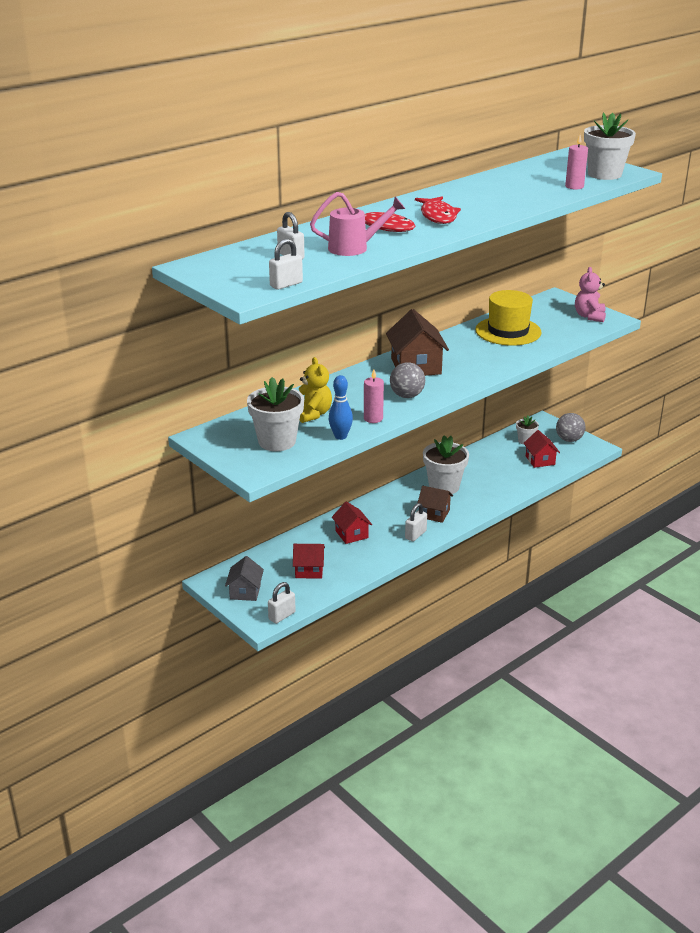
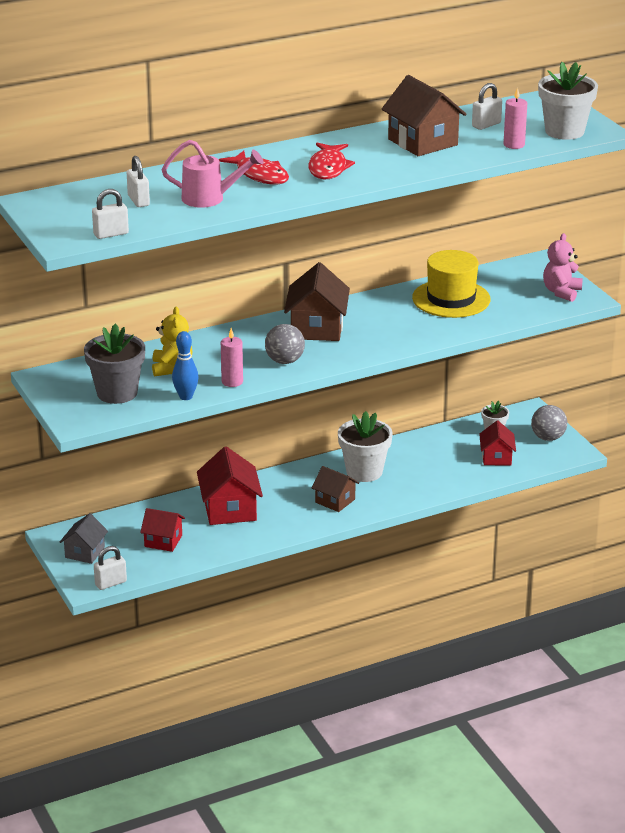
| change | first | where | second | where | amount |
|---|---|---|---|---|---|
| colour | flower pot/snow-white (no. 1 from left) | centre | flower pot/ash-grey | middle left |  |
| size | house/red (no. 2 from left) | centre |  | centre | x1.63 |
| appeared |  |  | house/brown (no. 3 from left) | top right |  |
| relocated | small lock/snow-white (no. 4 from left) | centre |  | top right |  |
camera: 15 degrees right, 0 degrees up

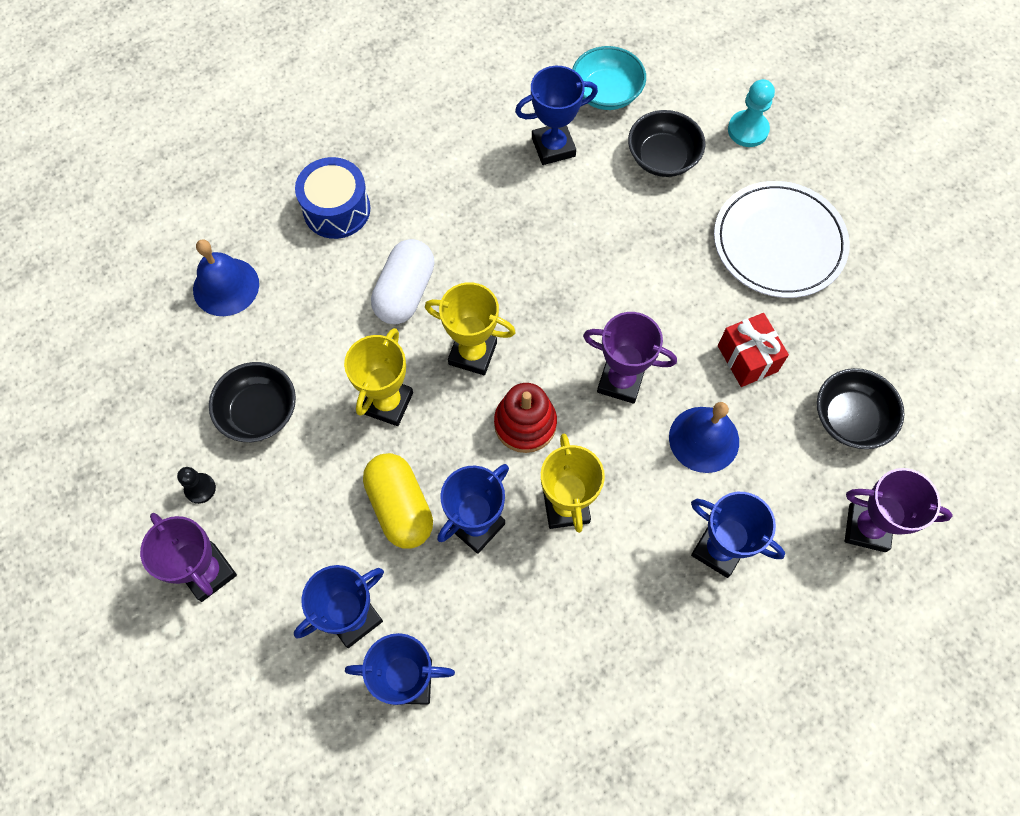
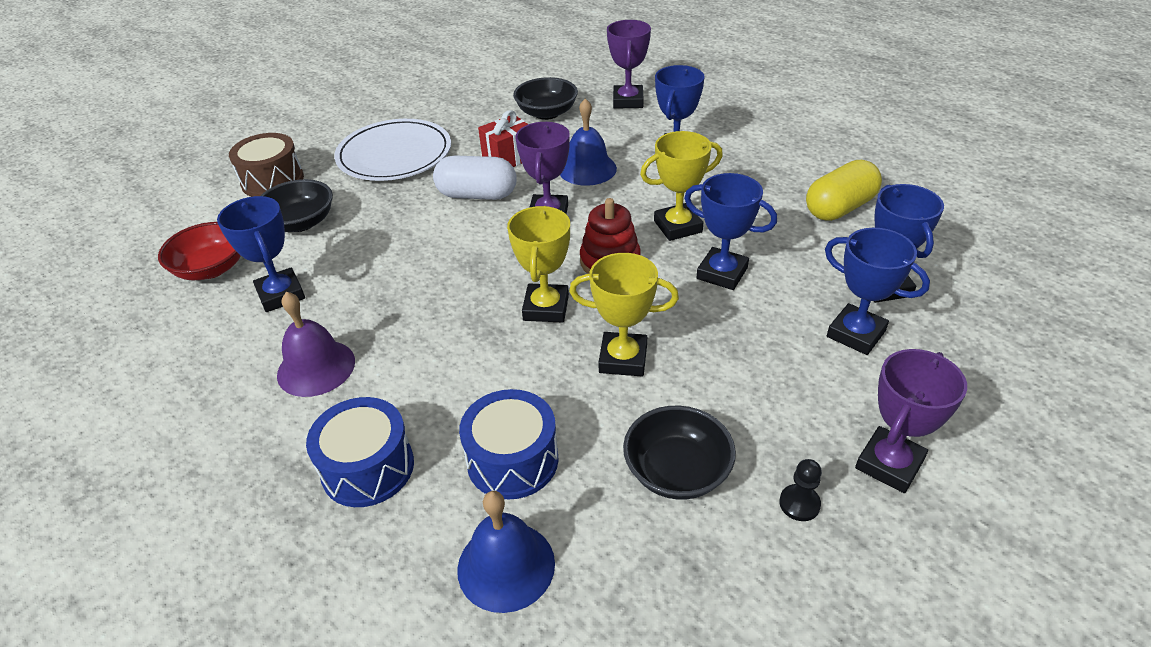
| change | first | where | second | where | amount |
|---|---|---|---|---|---|
| colour | bowl/turquoise | top centre | bowl/red | middle left |  |
| exchanged | pawn/turquoise | top right | snare drum/brown | top left |  |
| appeared |  |  | school bell/purple | middle left |  |
| relocated | pill/snow-white | centre |  | top centre |  |
| appeared |  |  | snare drum/royal blue (no. 2 from left) | bottom centre |  |
| relocated | pill/yellow | centre |  | top right |  |
camera: 100 degrees left, 25 degrees down

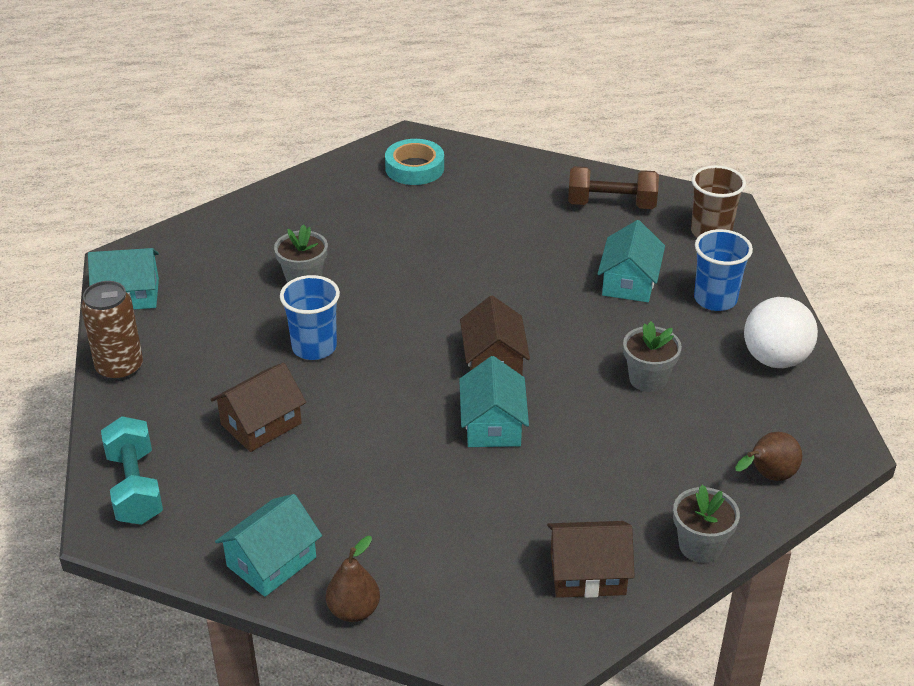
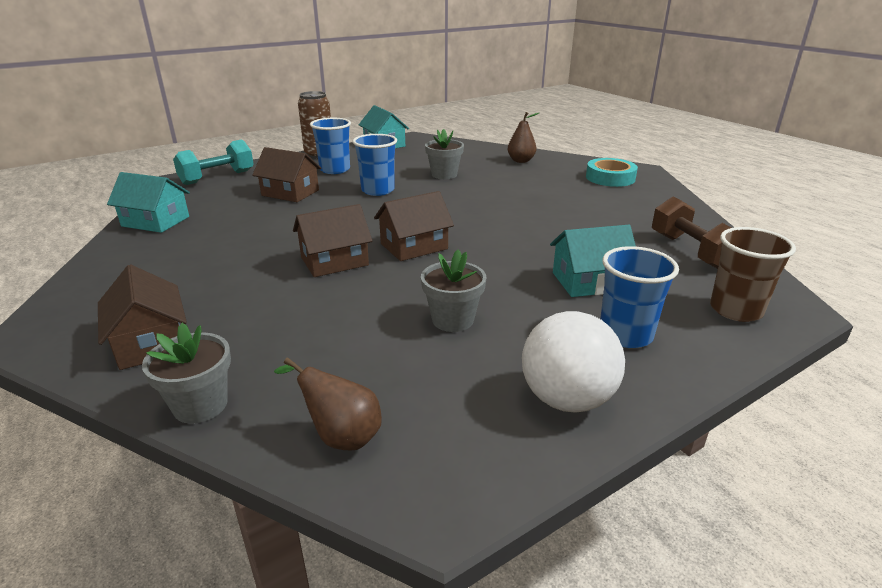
| change | first | where | second | where | amount |
|---|---|---|---|---|---|
| colour | house/turquoise (no. 3 from left) | centre | house/brown (no. 3 from left) | centre |  |
| appeared |  |  | cup/royal blue (no. 1 from left) | top centre |  |
| relocated | pear fruit/brown (no. 1 from left in the first image) | bottom centre | pear fruit/brown (no. 2 from left) | top centre |  |
camera: 65 degrees right, 10 degrees down

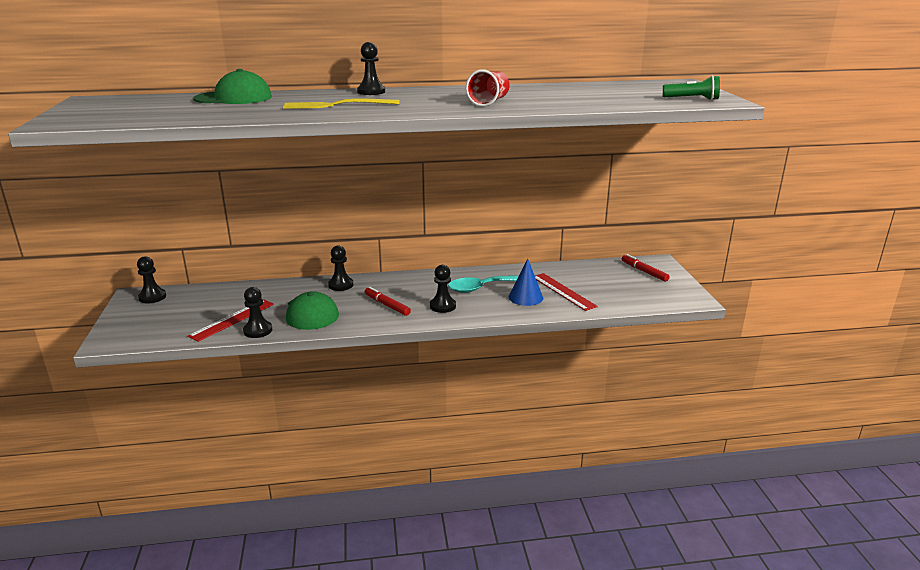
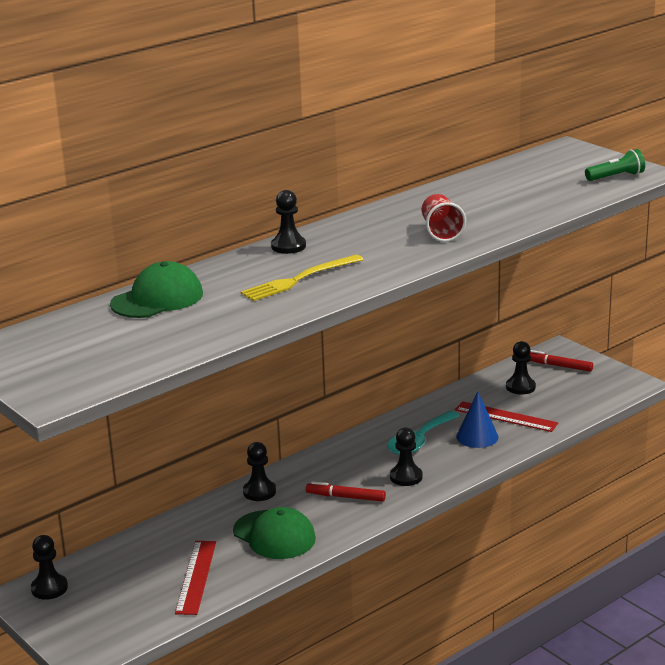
| change | first | where | second | where | amount |
|---|---|---|---|---|---|
| relocated | pawn/jet-black (no. 2 from left in the first image) | middle left | pawn/jet-black (no. 5 from left) | middle right |  |
camera: 30 degrees left, 0 degrees up

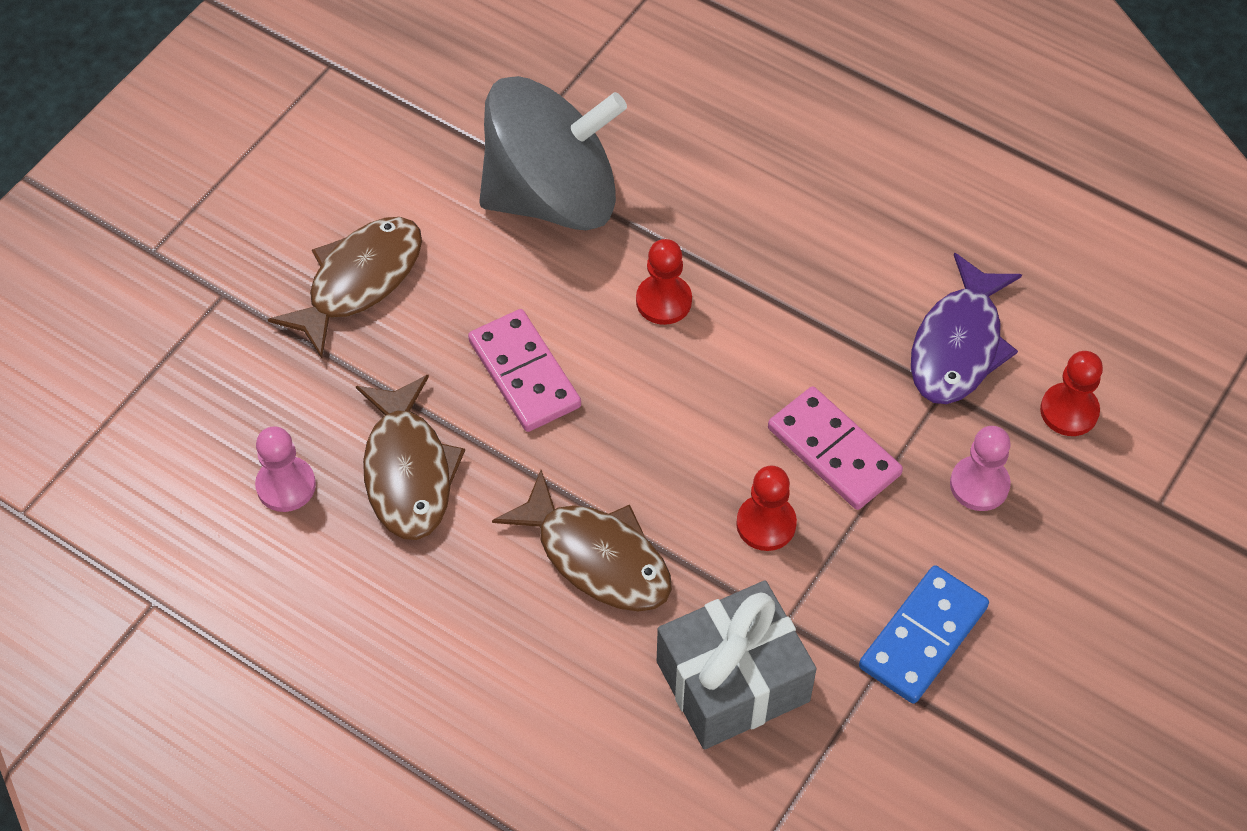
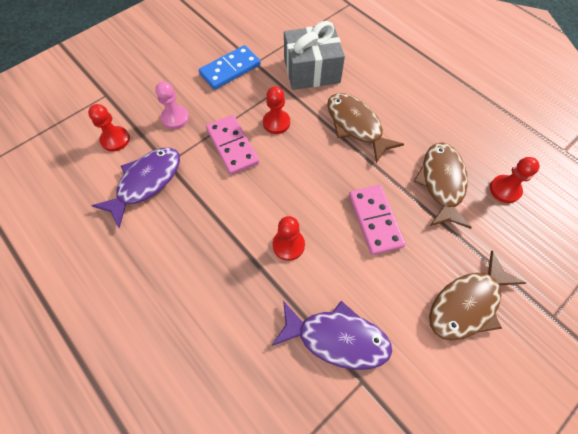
| change | first | where | second | where | amount |
|---|---|---|---|---|---|
| exchanged | spinning top/ash-grey | top centre | fish figure/purple (no. 2 from left) | bottom centre |  |
| colour | pawn/rosy (no. 1 from left) | middle left | pawn/red (no. 4 from left) | middle right |  |
camera: 165 degrees left, 5 degrees up

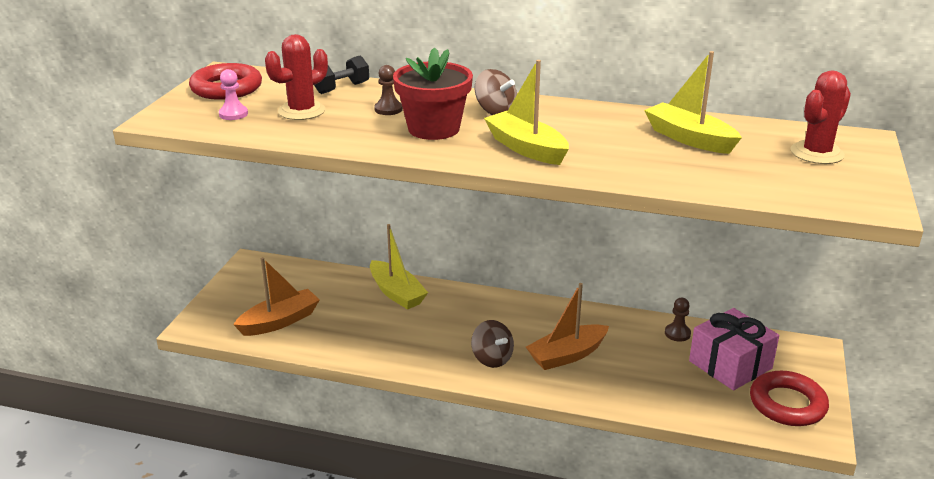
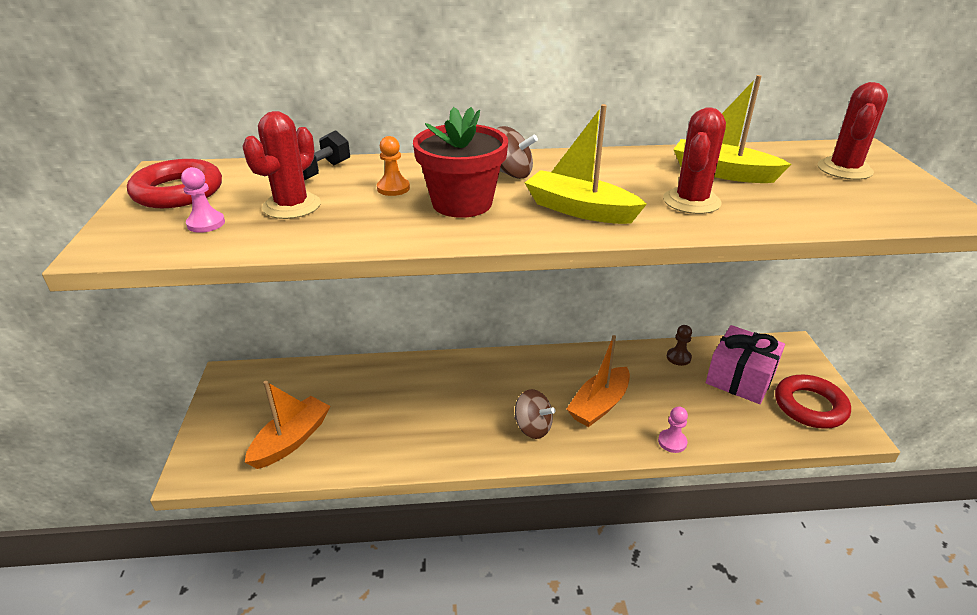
| change | first | where | second | where | amount |
|---|---|---|---|---|---|
| colour | pawn/brown (no. 1 from left) | top centre | pawn/orange-coloured | top centre |  |
| appeared |  |  | pawn/rosy (no. 2 from left) | bottom right |  |
| appeared |  |  | saguaro cactus/red (no. 2 from left) | top right |  |
| missing | boat/yellow (no. 1 from left) | centre |  |  |  |
camera: 20 degrees left, 5 degrees up

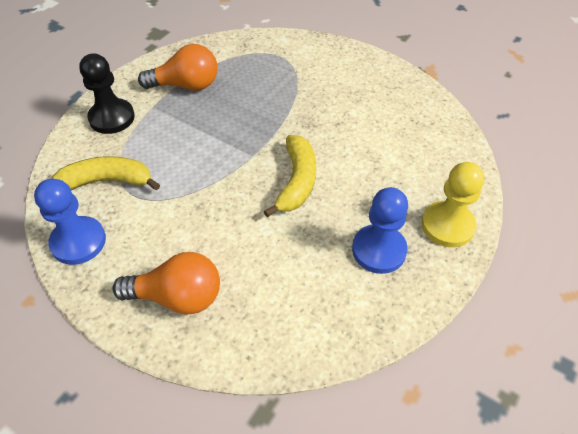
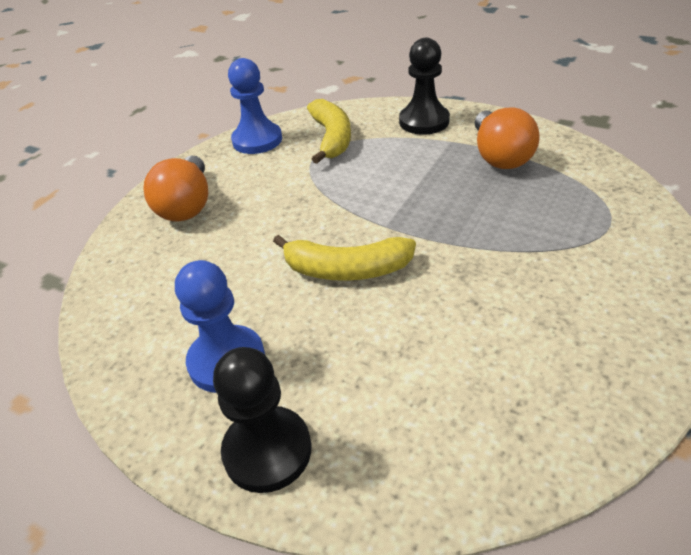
| change | first | where | second | where | amount |
|---|---|---|---|---|---|
| colour | pawn/yellow | middle right | pawn/jet-black (no. 1 from left) | bottom centre |  |
camera: 90 degrees right, 10 degrees down

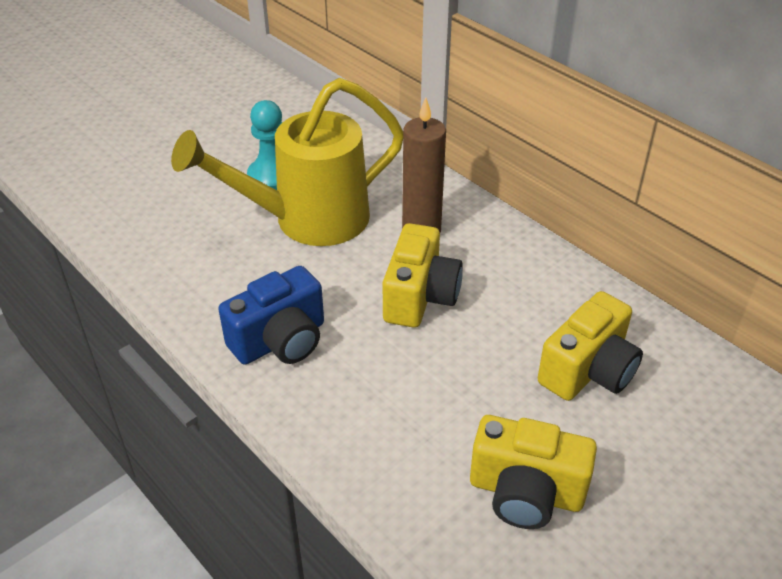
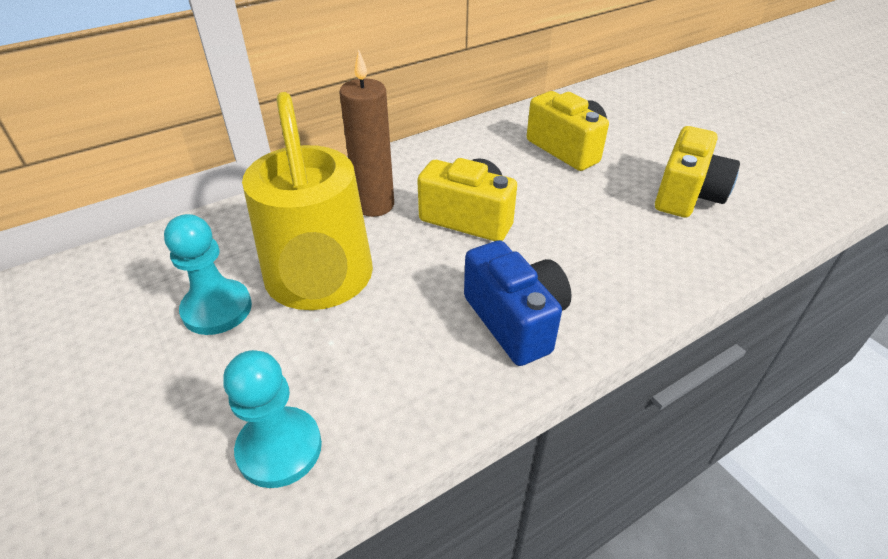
| change | first | where | second | where | amount |
|---|---|---|---|---|---|
| appeared |  |  | pawn/turquoise (no. 2 from left) | bottom left |  |
camera: 80 degrees left, 0 degrees up

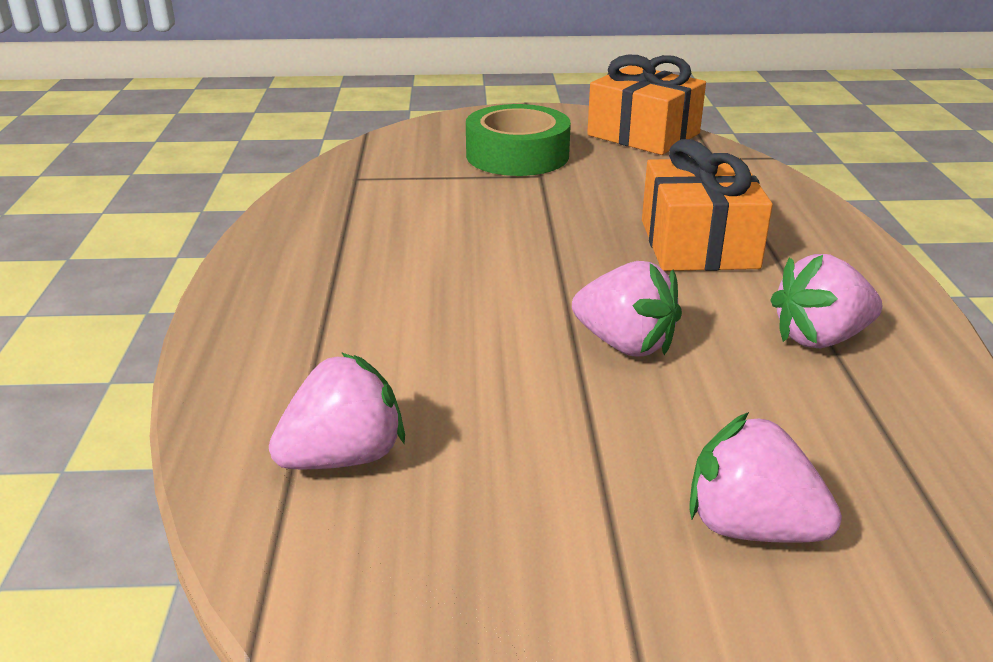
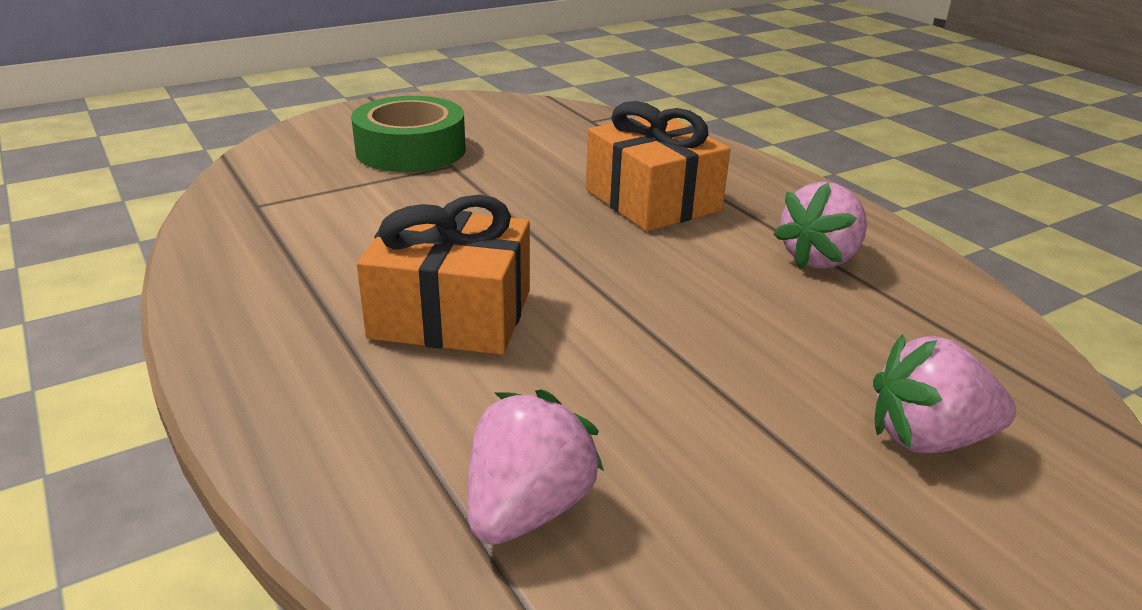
| change | first | where | second | where | amount |
|---|---|---|---|---|---|
| relocated | wrapped gift/orange-coloured (no. 1 from left) | top centre |  | centre |  |
| missing | strawberry/rosy (no. 2 from left) | centre |  |  |  |
camera: 30 degrees left, 0 degrees up

